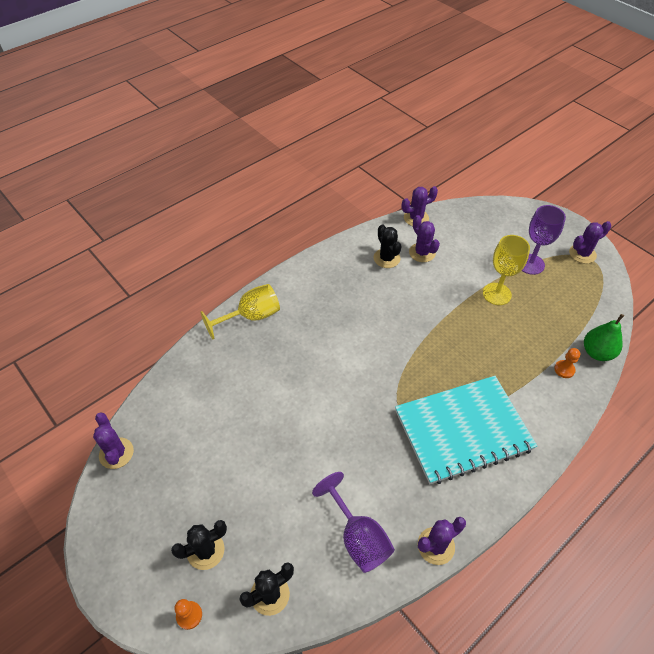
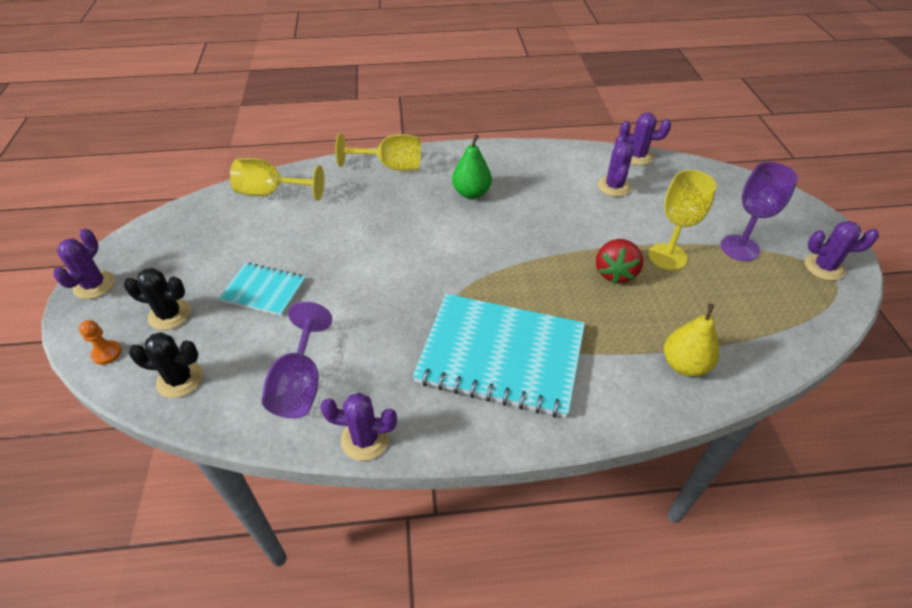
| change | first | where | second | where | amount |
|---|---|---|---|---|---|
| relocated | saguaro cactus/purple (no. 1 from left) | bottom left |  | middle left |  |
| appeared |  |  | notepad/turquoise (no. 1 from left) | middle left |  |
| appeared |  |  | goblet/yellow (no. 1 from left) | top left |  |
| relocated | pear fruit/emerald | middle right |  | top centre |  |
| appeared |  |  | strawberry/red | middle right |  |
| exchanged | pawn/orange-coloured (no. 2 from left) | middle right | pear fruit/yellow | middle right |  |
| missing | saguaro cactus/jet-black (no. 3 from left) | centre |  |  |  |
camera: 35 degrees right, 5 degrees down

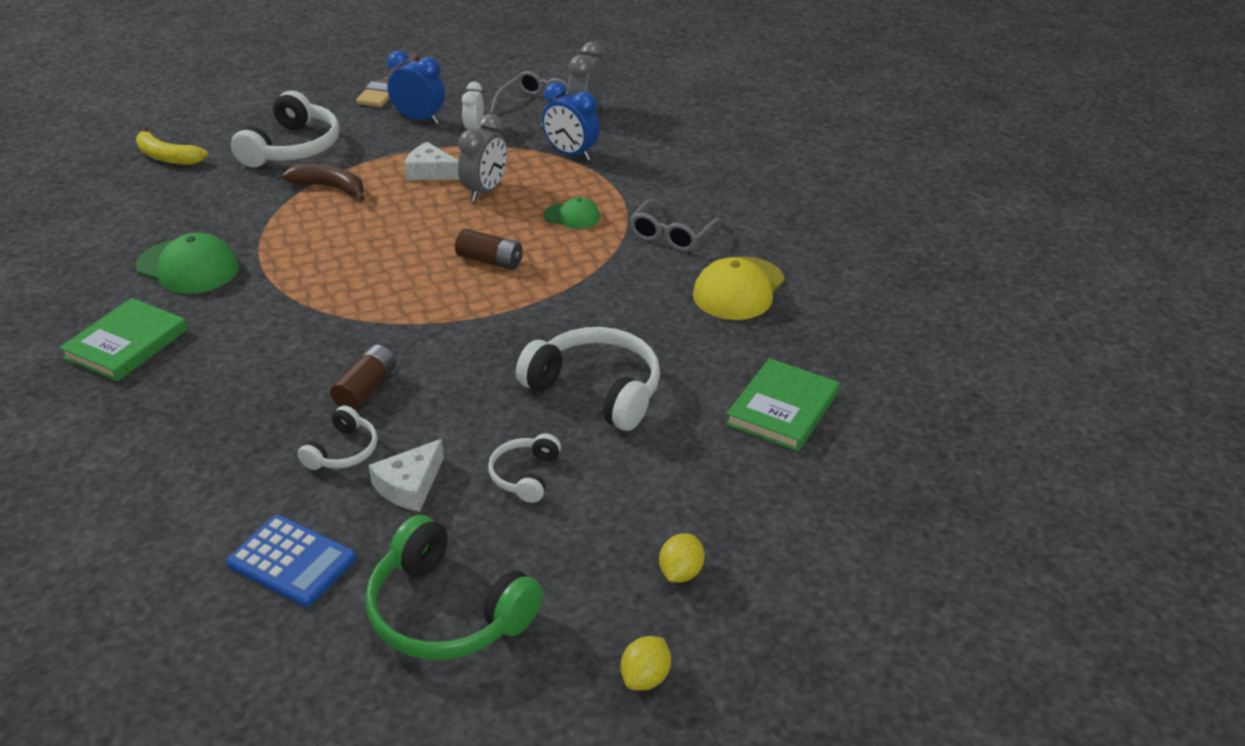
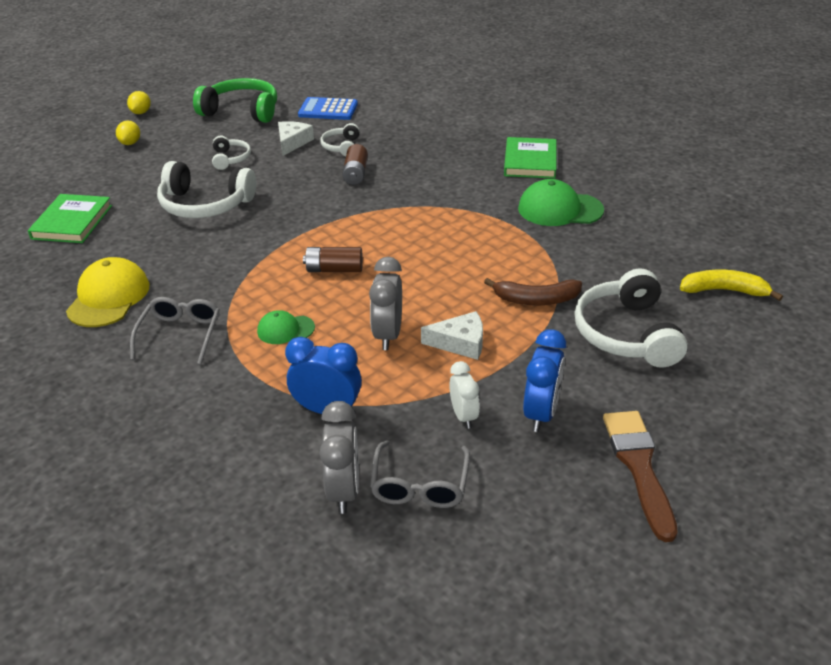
| change | first | where | second | where | amount |
|---|---|---|---|---|---|
| spun | clock/royal blue (no. 1 from left in the first image) | top centre | clock/royal blue (no. 2 from left) | centre | 75 degrees counterclockwise |
camera: 160 degrees right, 0 degrees up

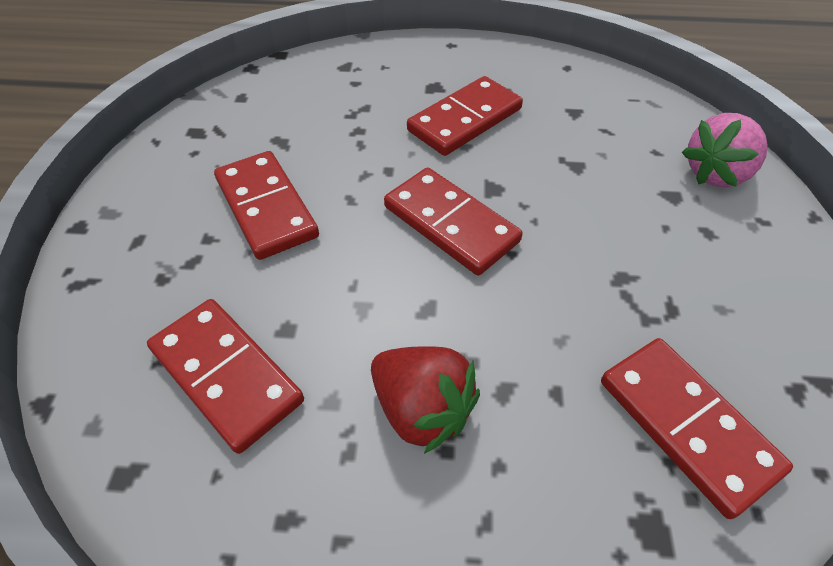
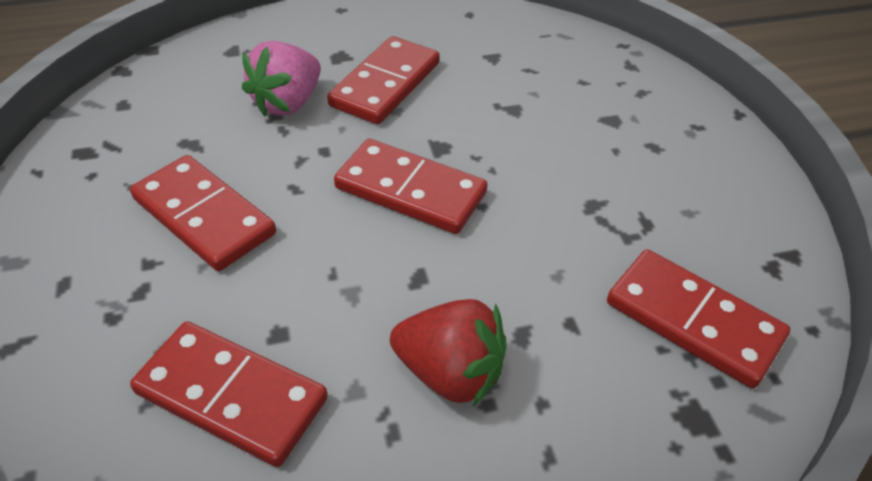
| change | first | where | second | where | amount |
|---|---|---|---|---|---|
| relocated | strawberry/rosy | top right |  | top left |  |
camera: 20 degrees left, 5 degrees down

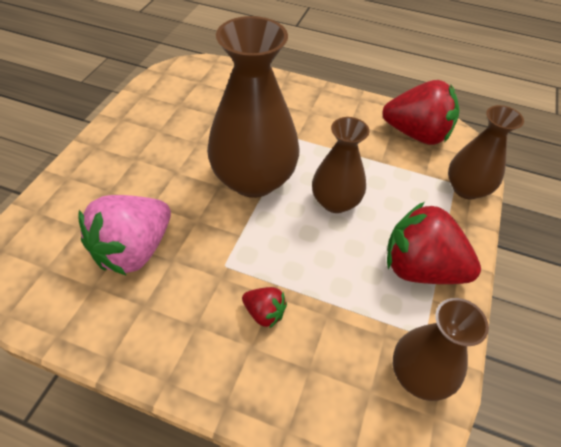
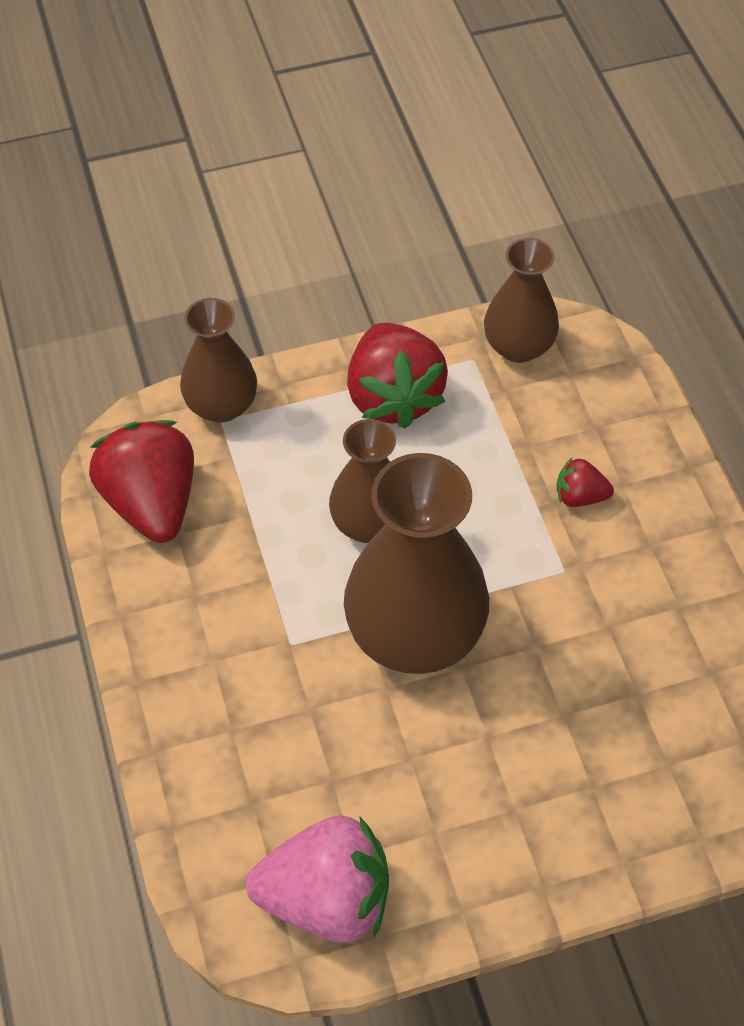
| change | first | where | second | where | amount |
|---|---|---|---|---|---|
| relocated | strawberry/rosy | middle left |  | bottom centre |  |
| spun | strawberry/red (no. 1 from left in the first image) | bottom centre | strawberry/red (no. 3 from left) | middle right | 75 degrees counterclockwise |
camera: 125 degrees left, 5 degrees up

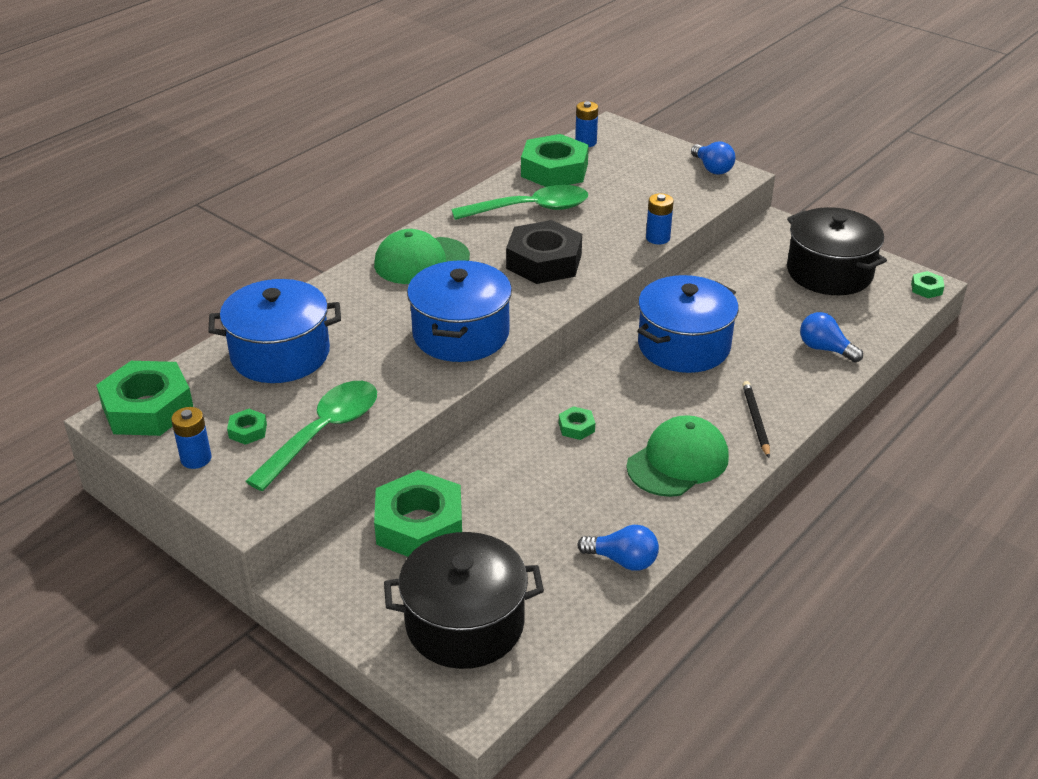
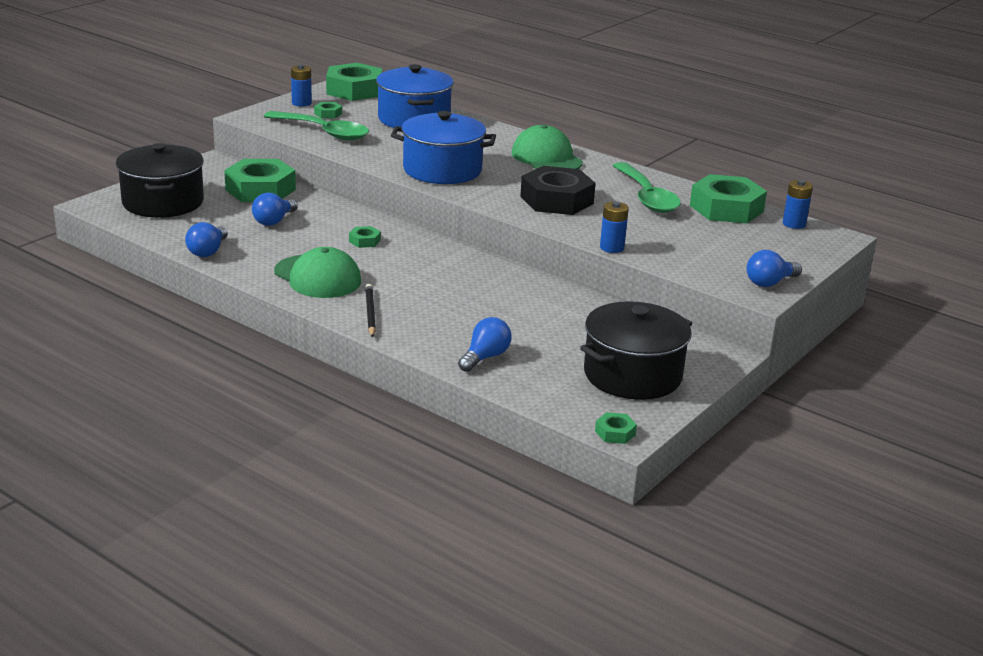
| change | first | where | second | where | amount |
|---|---|---|---|---|---|
| appeared |  |  | lightbulb/royal blue (no. 2 from left) | top left |  |
| spun | wooden pencil/jet-black | middle right |  | centre | 90 degrees counterclockwise |
| missing | pot/royal blue (no. 3 from left) | centre |  |  |  |
camera: 85 degrees right, 10 degrees down

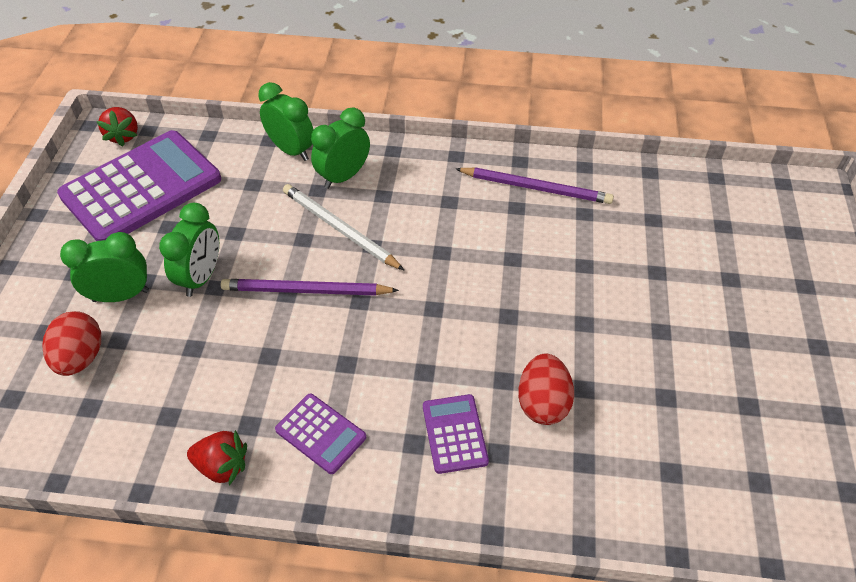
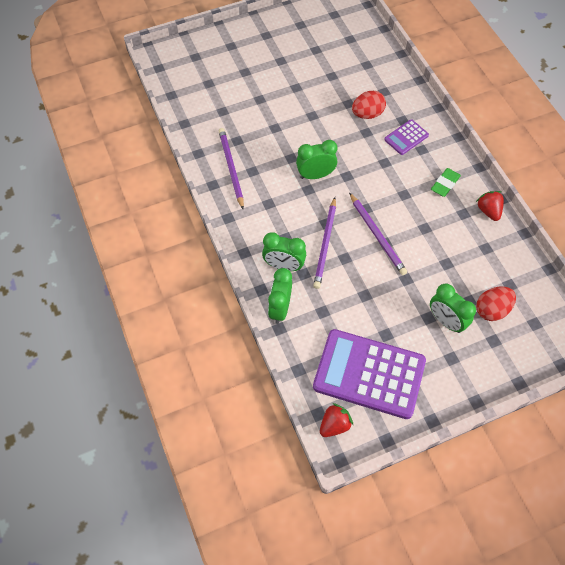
| change | first | where | second | where | amount |
|---|---|---|---|---|---|
| relocated | clock/emerald (no. 2 from left in the first image) | middle left | clock/emerald (no. 3 from left) | top centre |  |
| colour | wooden pencil/snow-white | centre | wooden pencil/purple (no. 2 from left) | centre |  |
| exchanged | adding machine/purple (no. 2 from left) | bottom centre | pencil eraser/emerald | top right |  |
camera: 120 degrees left, 10 degrees up

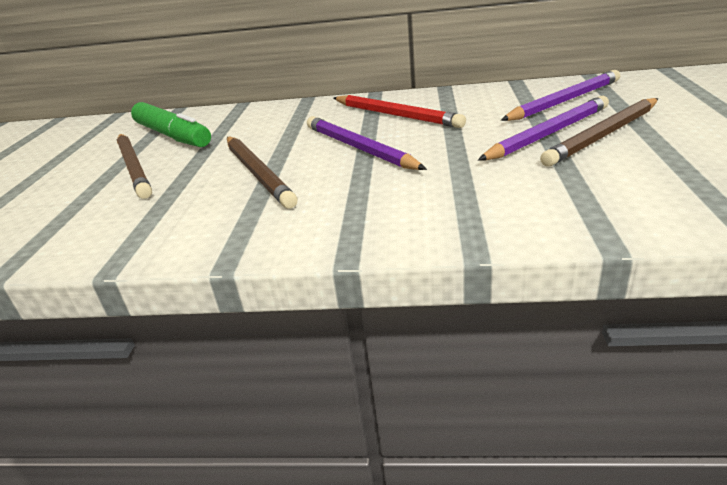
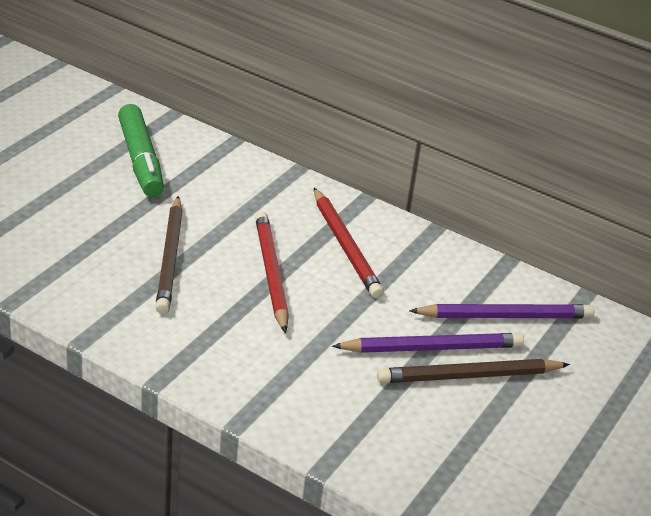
| change | first | where | second | where | amount |
|---|---|---|---|---|---|
| colour | wooden pencil/purple (no. 1 from left) | top centre | wooden pencil/red (no. 1 from left) | centre |  |
| missing | wooden pencil/brown (no. 1 from left) | middle left |  |  |  |
camera: 20 degrees right, 5 degrees up

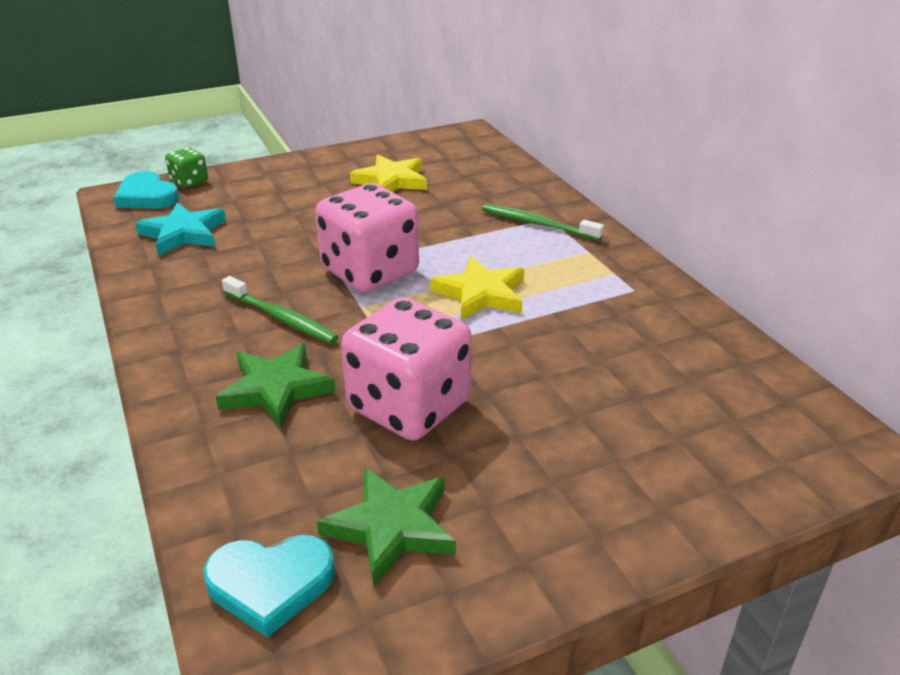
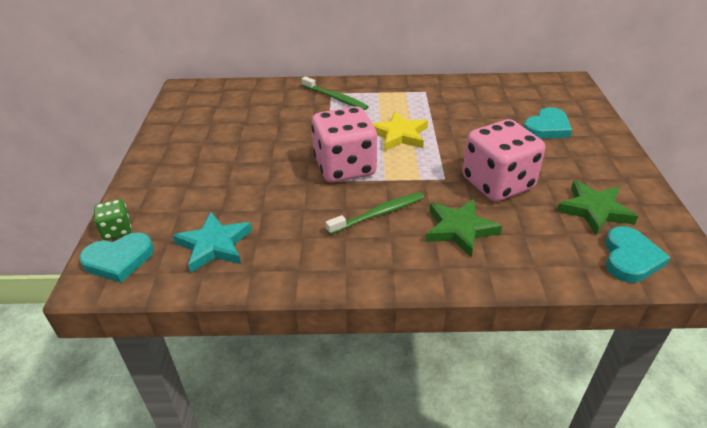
| change | first | where | second | where | amount |
|---|---|---|---|---|---|
| spun | tooth brush/emerald (no. 2 from left in the first image) | top centre | tooth brush/emerald (no. 1 from left) | top centre | 105 degrees counterclockwise |
| appeared |  |  | love heart/turquoise (no. 2 from left) | top right |  |
| missing | star/yellow (no. 1 from left) | top centre |  |  |  |
camera: 65 degrees left, 5 degrees up

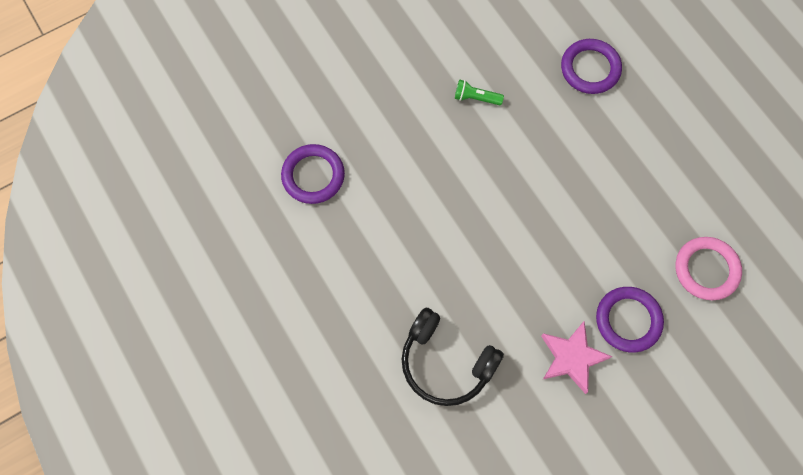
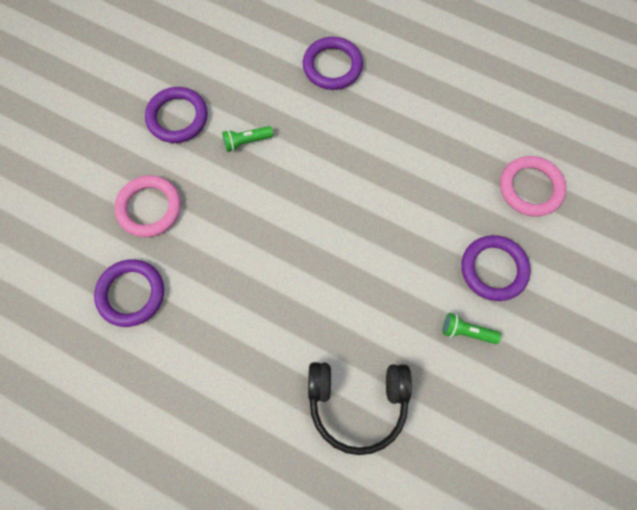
| change | first | where | second | where | amount |
|---|---|---|---|---|---|
| appeared |  |  | ring/rosy (no. 1 from left) | middle left |  |
| appeared |  |  | ring/purple (no. 2 from left) | top left |  |
| exchanged | star/rosy | bottom right | torch/emerald (no. 2 from left) | middle right |  |
camera: 30 degrees left, 0 degrees up

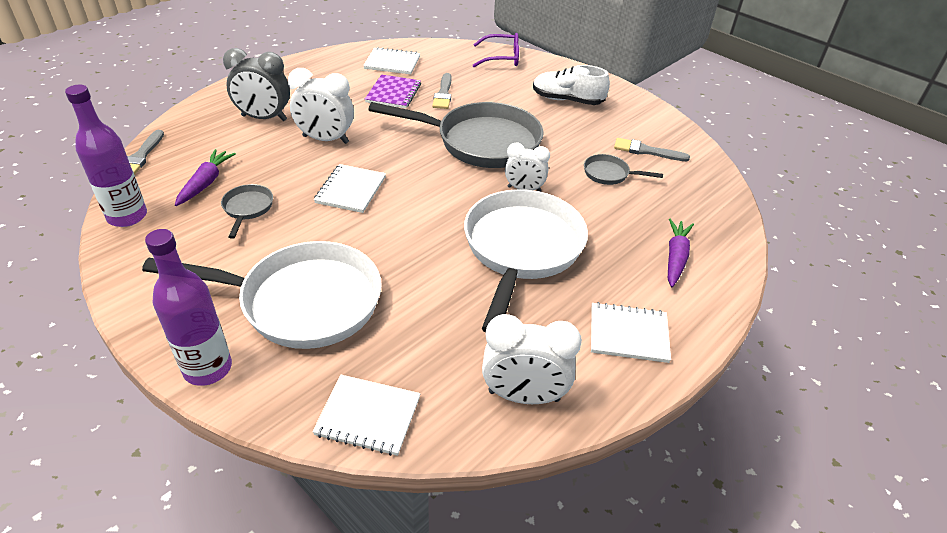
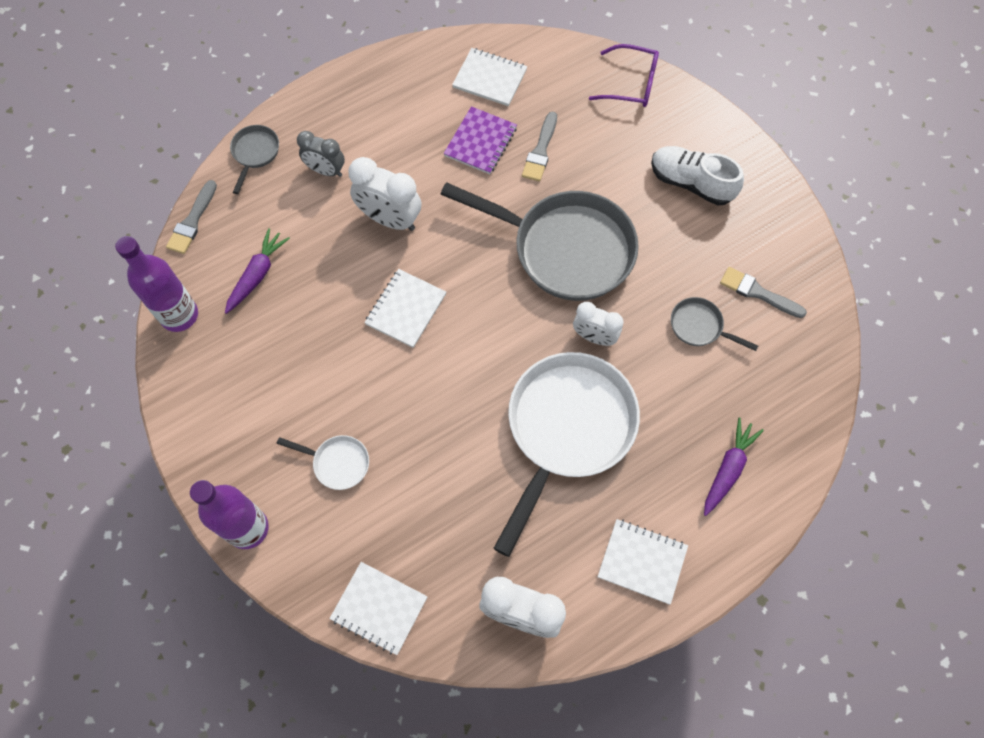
| change | first | where | second | where | amount |
|---|---|---|---|---|---|
| relocated | skillet/ash-grey (no. 1 from left) | middle left |  | top left |  |
| size | skillet/snow-white (no. 1 from left) | middle left |  | middle left | x0.43 |
| size | clock/ash-grey | top left |  | top left | x0.65 |
camera: 15 degrees right, 25 degrees up

